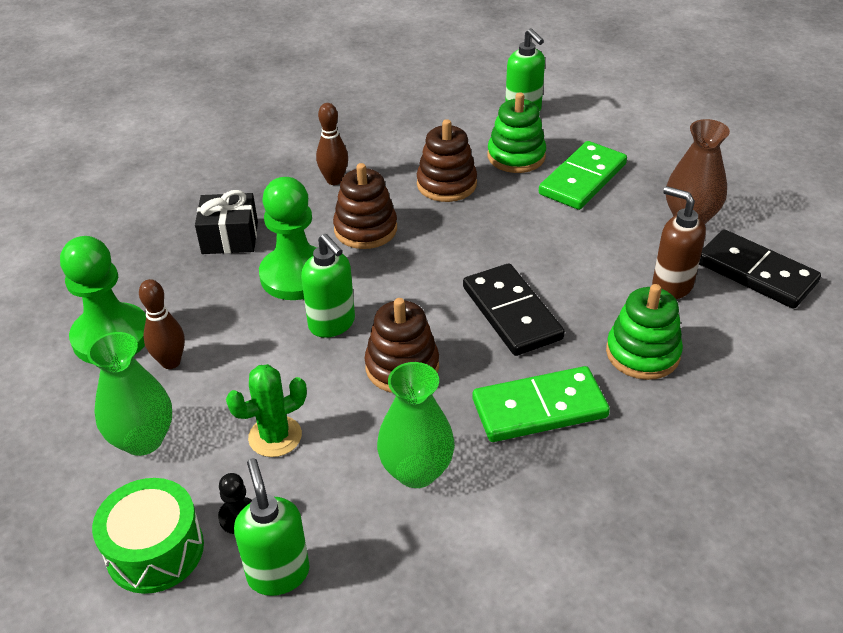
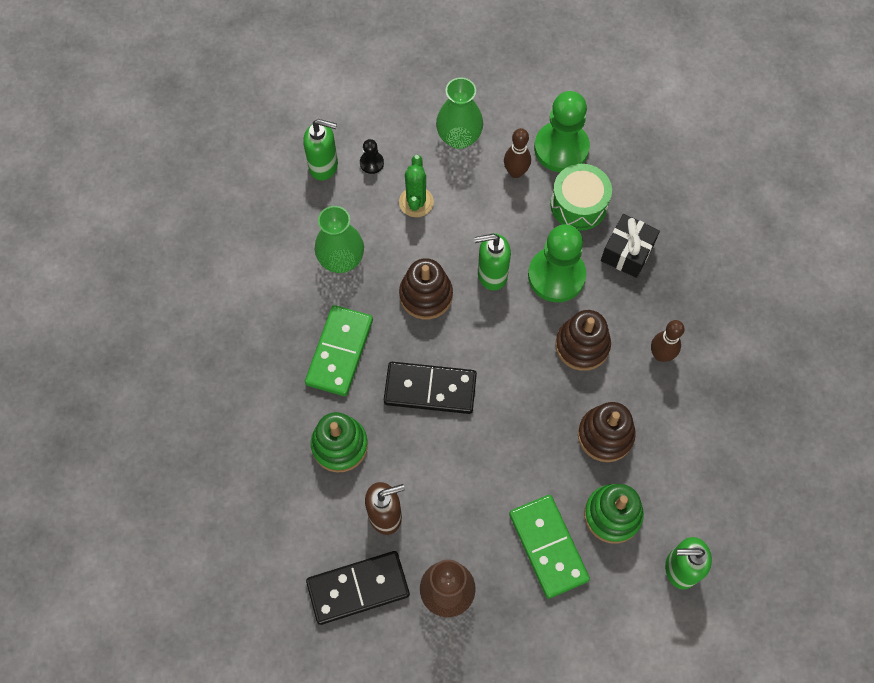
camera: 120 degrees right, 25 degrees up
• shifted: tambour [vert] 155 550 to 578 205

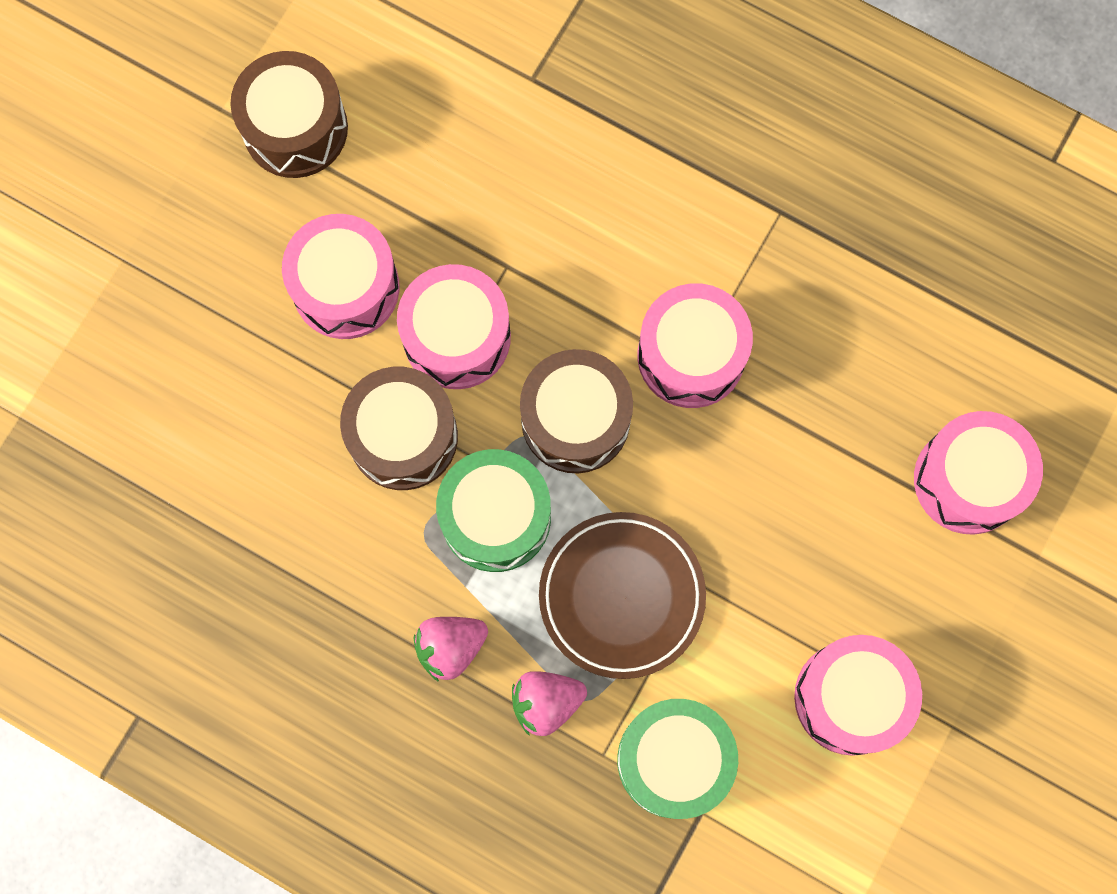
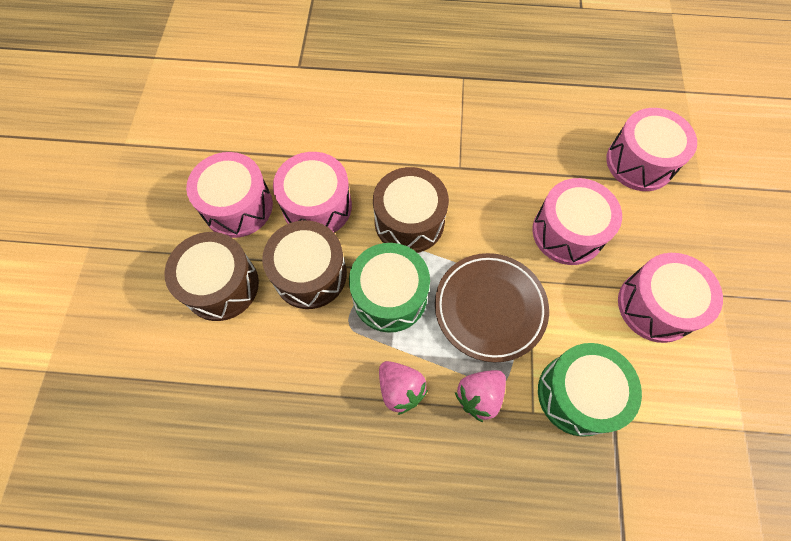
camera: 25 degrees left, 10 degrees down
• shifted: tambour [marron] 295 128 to 221 285
• rotated: fraise [rose] 450 647 = 400 389 75 degrees counterclockwise
• shifted: tambour [rose] 691 355 to 567 232

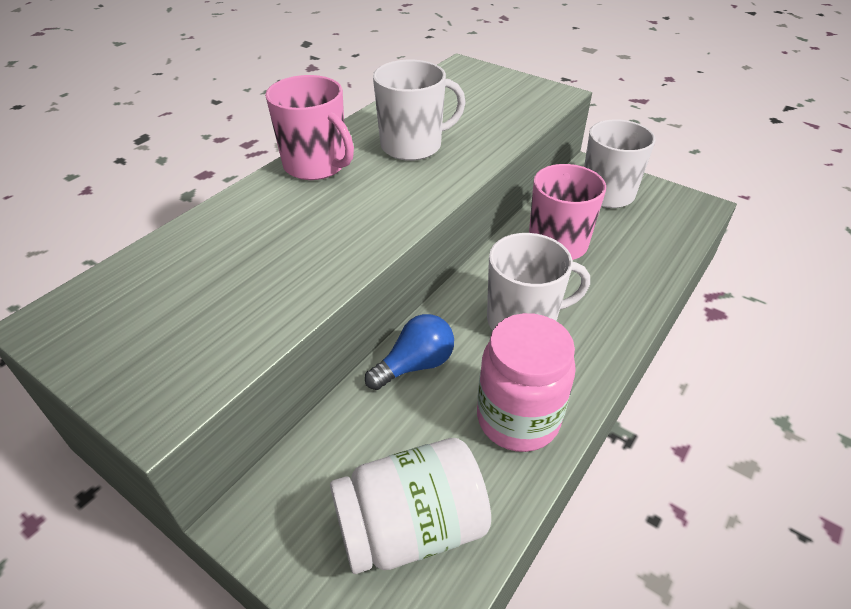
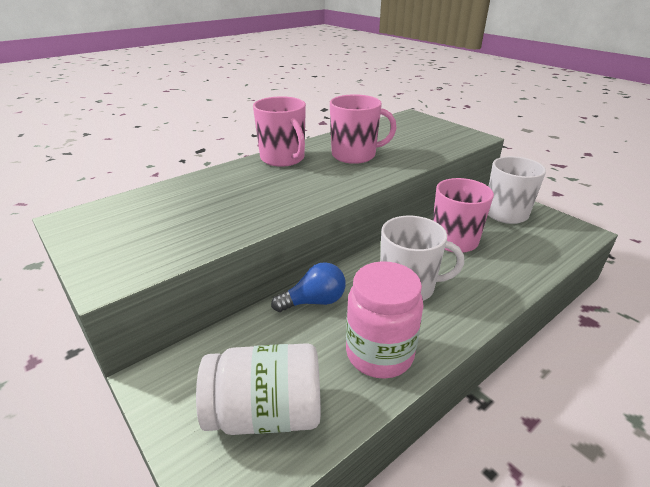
camera: 15 degrees right, 10 degrees down
• repainted: tasse [blanc] 413 146 to tasse [rose] 355 155

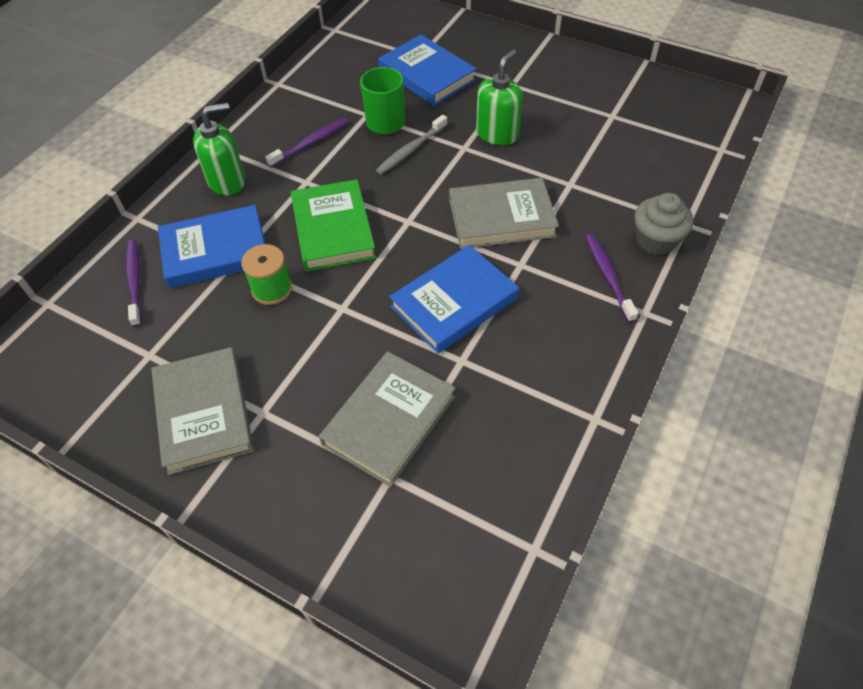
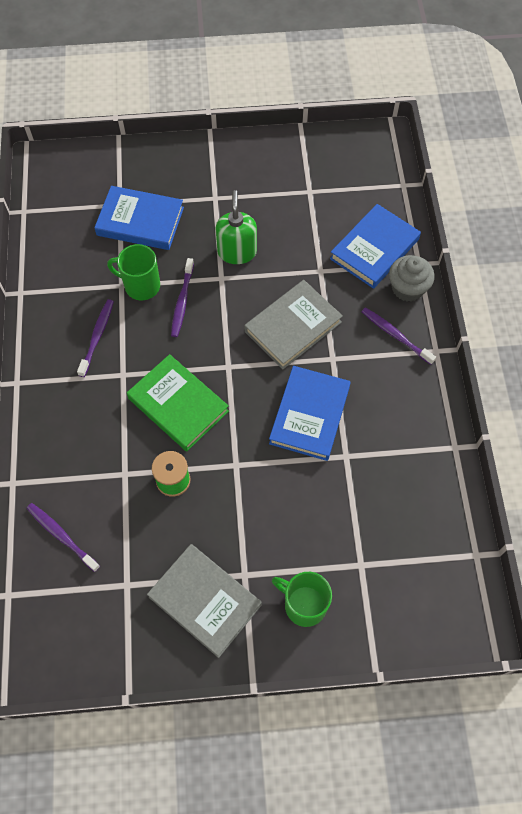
camera: 35 degrees left, 10 degrees up
• repainted: brosse à dents [gris] 410 150 to brosse à dents [violet] 182 302
• new: tasse [vert] 304 604
• shifted: livre [bleu] 215 251 to 374 249
• gone: distributeur de savon [vert] 227 181
• gone: livre [gris] 389 420

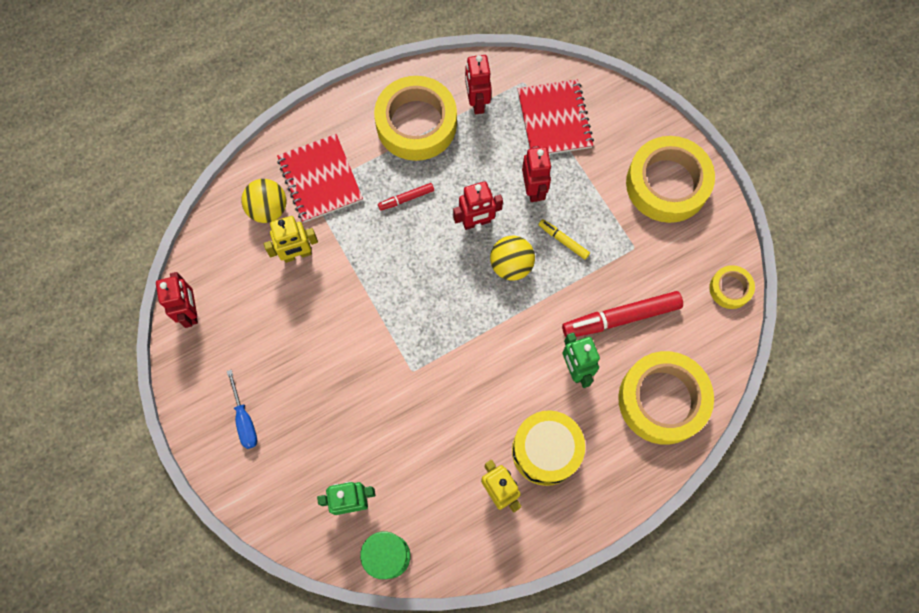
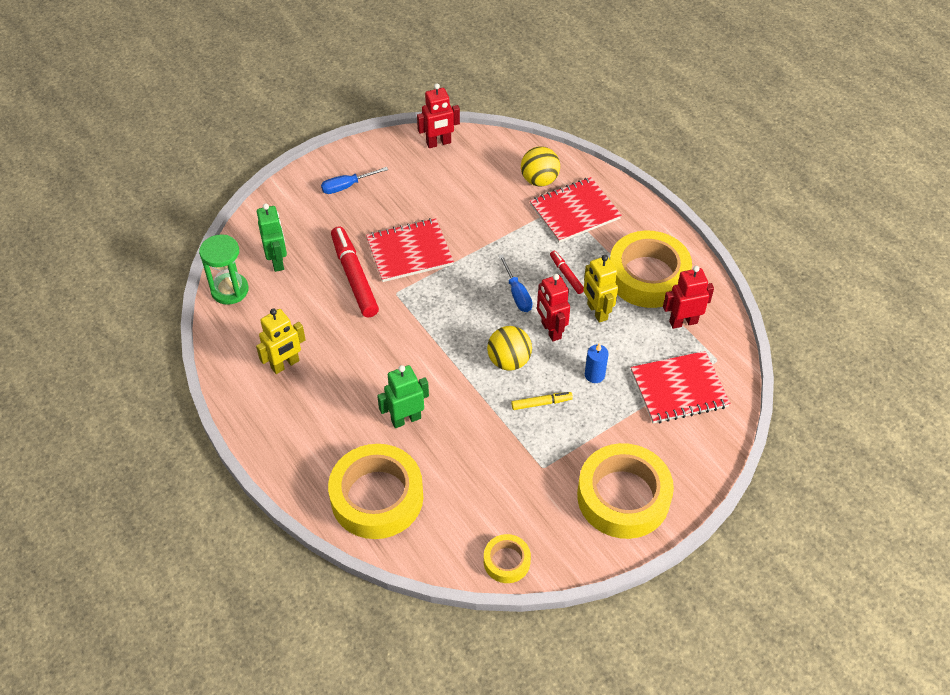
camera: 85 degrees right, 20 degrees down
• shifted: feutre [rouge] 621 317 to 354 277
• new: carnet [rouge] 409 252
• new: tournevis [bleu] 517 294
• rotated: feutre [jaune] 563 240 = 541 403 45 degrees clockwise
• shifted: robot [jaune] 297 254 to 596 312
• swapped: robot [rouge] 533 189 to bougie [bleu] 594 375
• gone: tambour [jaune] 545 451

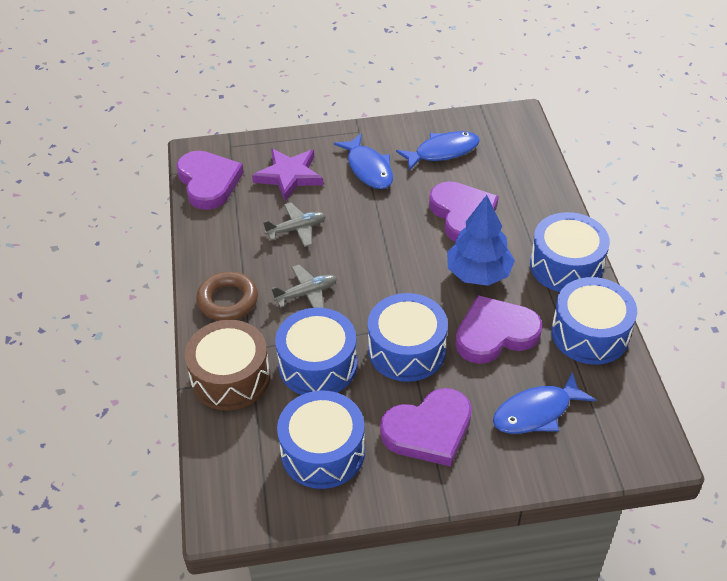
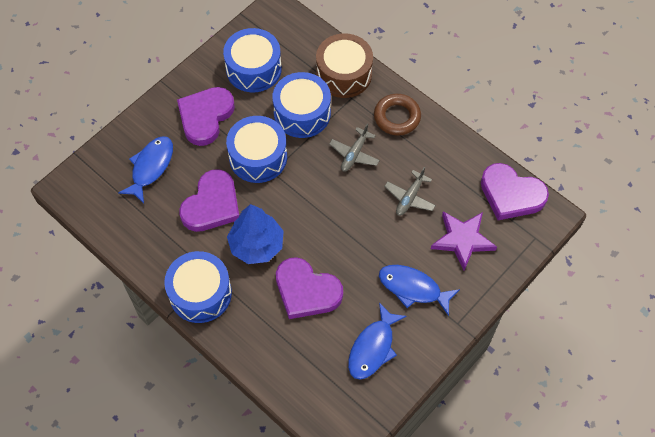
camera: 140 degrees right, 15 degrees up
• gone: tambour [bleu] 590 333

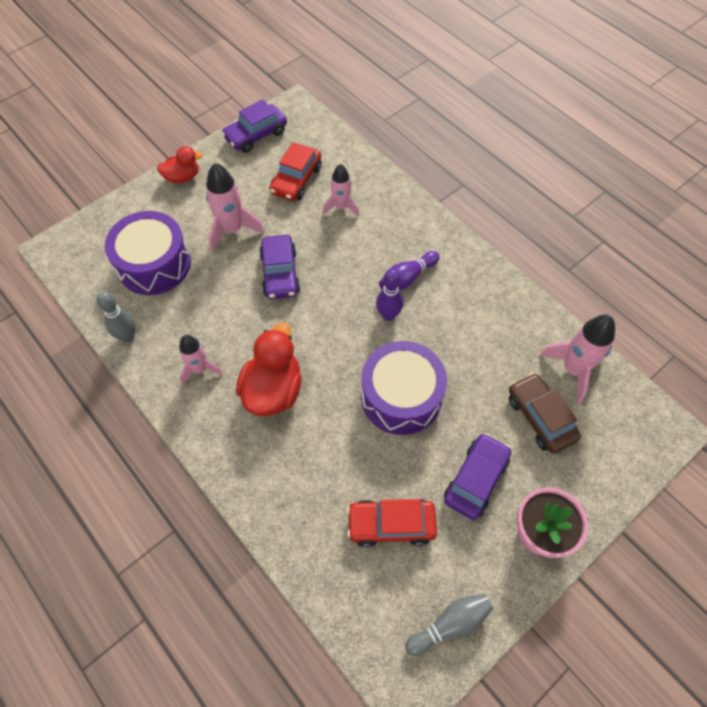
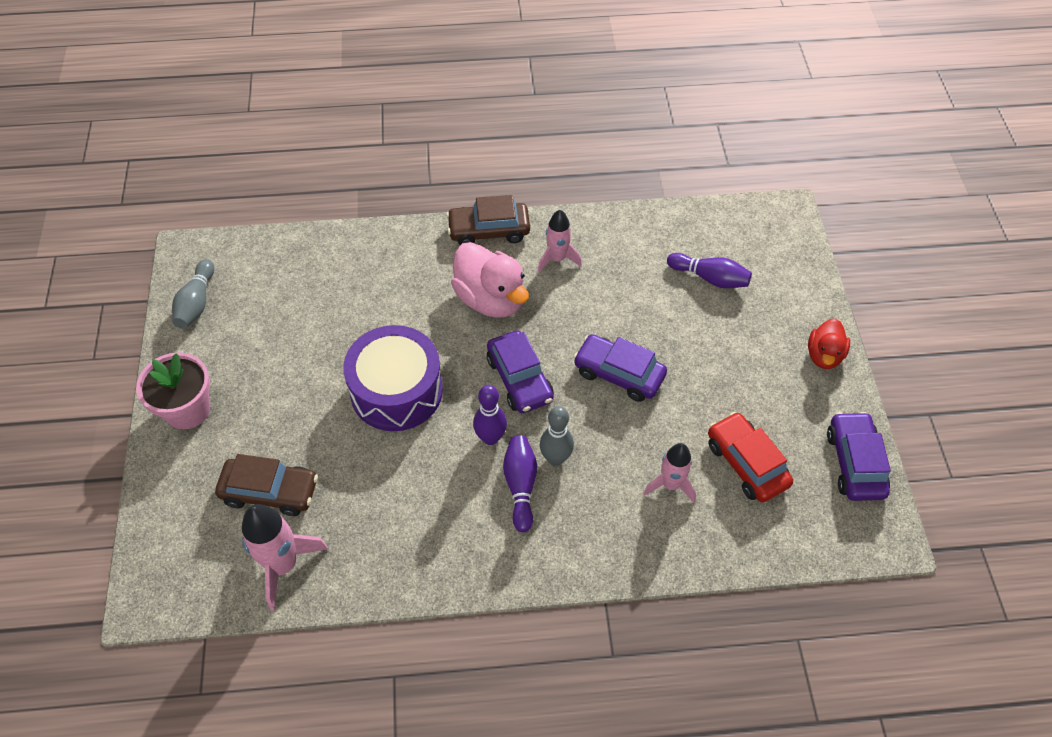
camera: 125 degrees right, 5 degrees down
• new: voiture [marron] 489 231
• repainted: canard [rouge] 273 390 to canard [rose] 490 299
• shifted: voiture [violet] 475 479 to 519 379
• shifted: quille [gris] 128 336 to 555 458
• swapped: tambour [violet] 154 264 to quille [violet] 710 278
• gone: fusée [rose] 232 230
• gone: voiture [rouge] 391 525

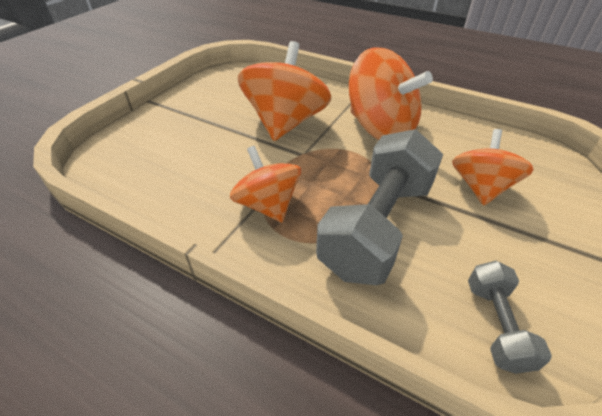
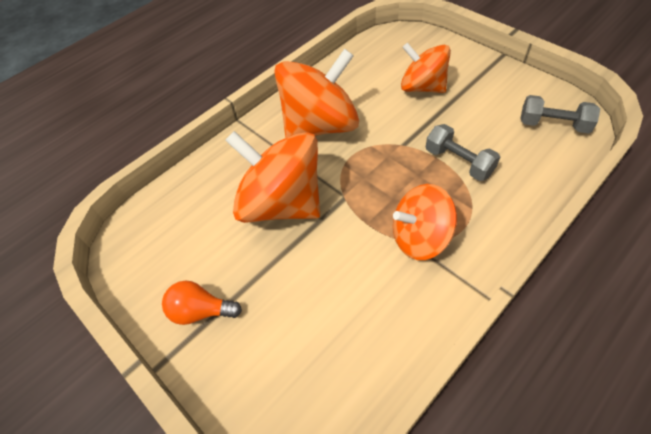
camera: 70 degrees left, 10 degrees up
• new: ampoule [orange] 201 311
• scaled: haltère [gris] 377 226 = 458 162 x0.50

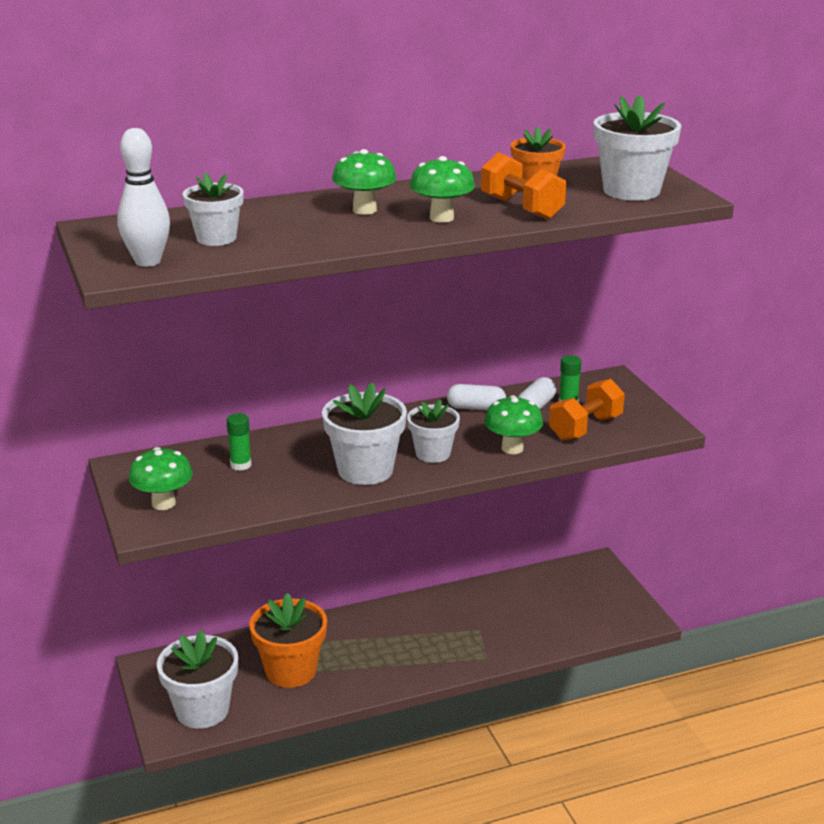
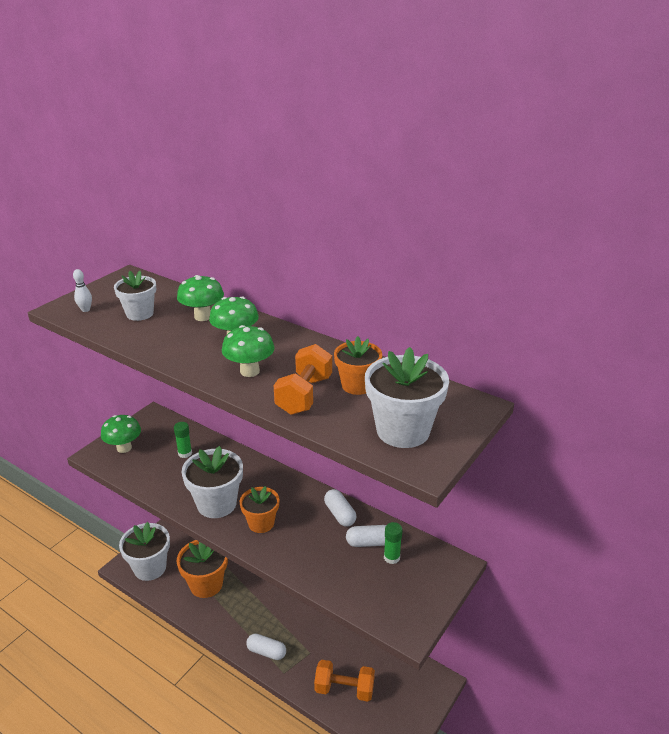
camera: 55 degrees right, 5 degrees up
• scaled: quille [blanc] 147 262 = 85 310 x0.51
• shifted: champignon [vert] 512 448 to 202 316
• repainted: pot de fleurs [blanc] 433 453 to pot de fleurs [orange] 261 523
• new: gélule [blanc] 266 652
• shifted: haltère [orange] 585 428 to 344 689

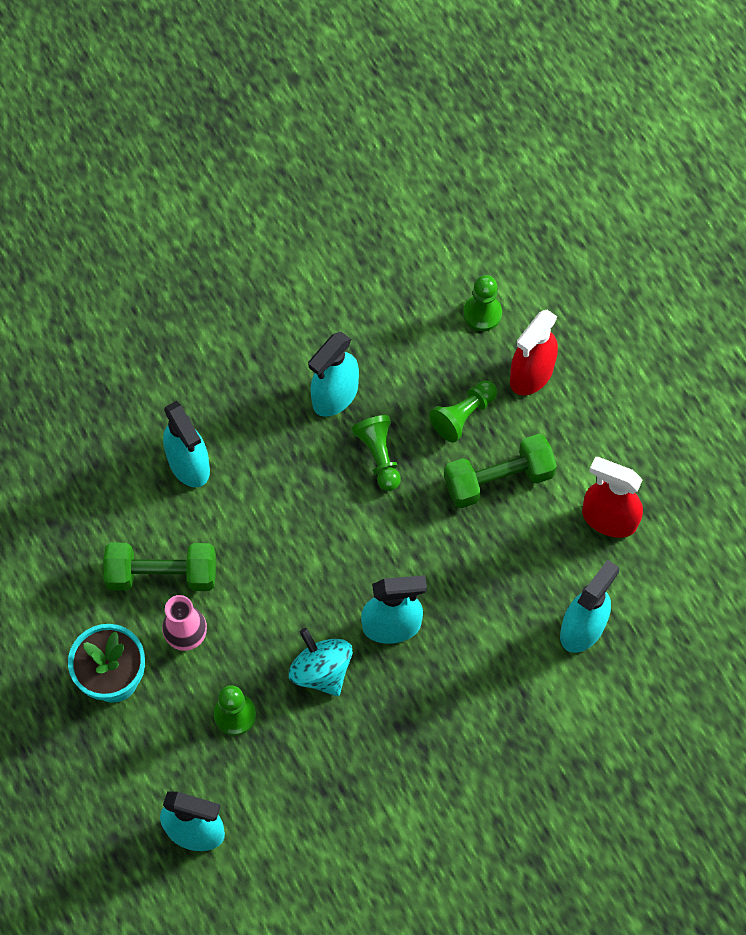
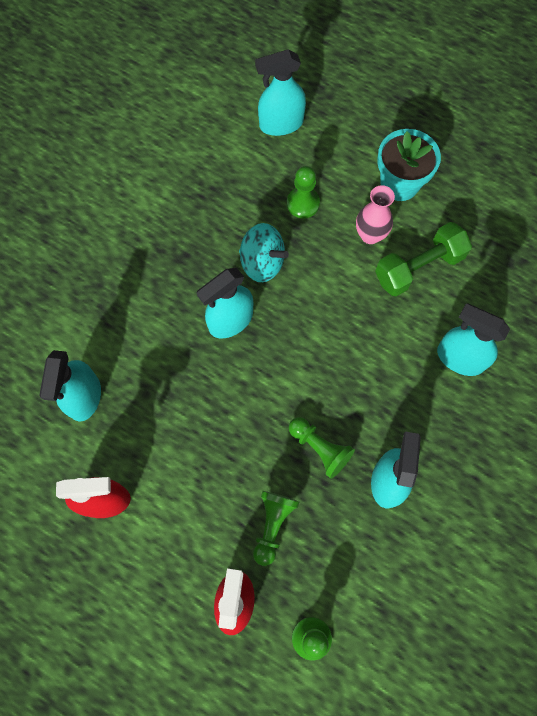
camera: 150 degrees right, 5 degrees up
• gone: haltère [vert] 498 479

